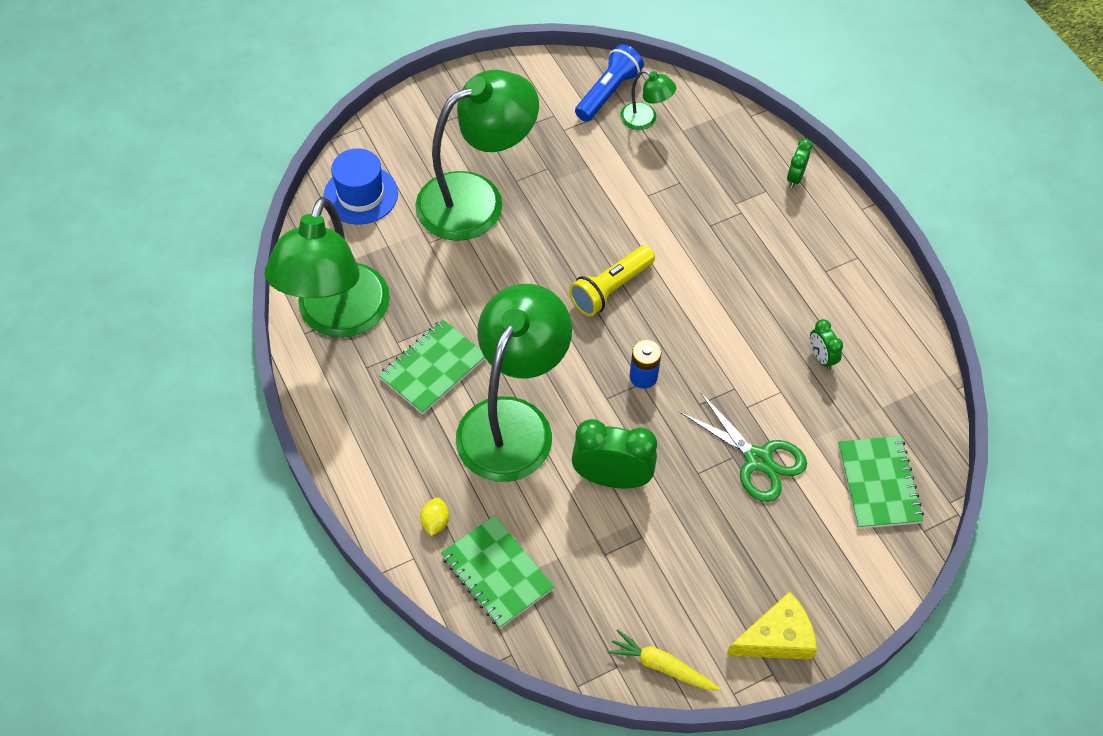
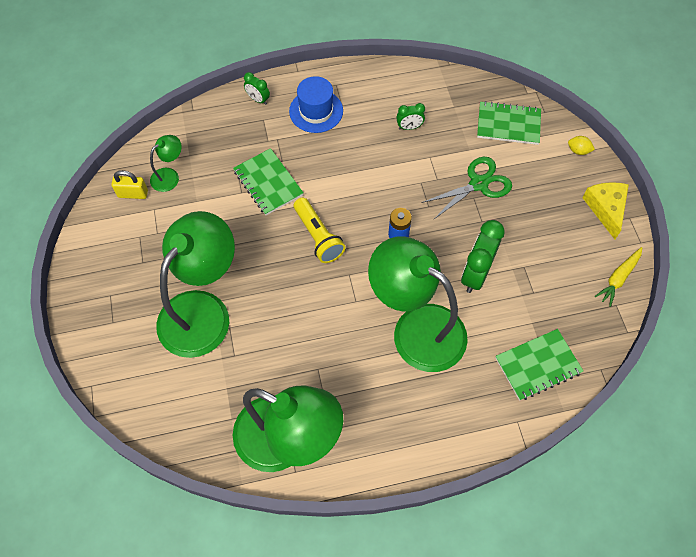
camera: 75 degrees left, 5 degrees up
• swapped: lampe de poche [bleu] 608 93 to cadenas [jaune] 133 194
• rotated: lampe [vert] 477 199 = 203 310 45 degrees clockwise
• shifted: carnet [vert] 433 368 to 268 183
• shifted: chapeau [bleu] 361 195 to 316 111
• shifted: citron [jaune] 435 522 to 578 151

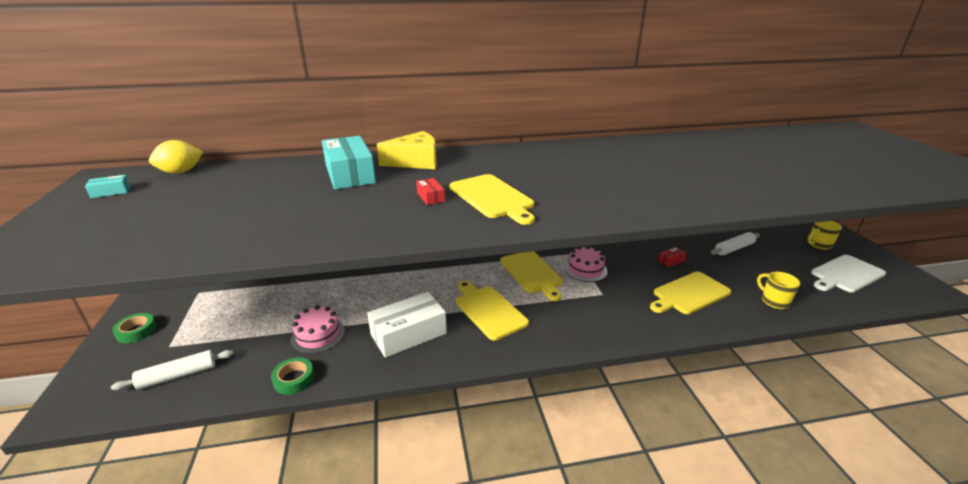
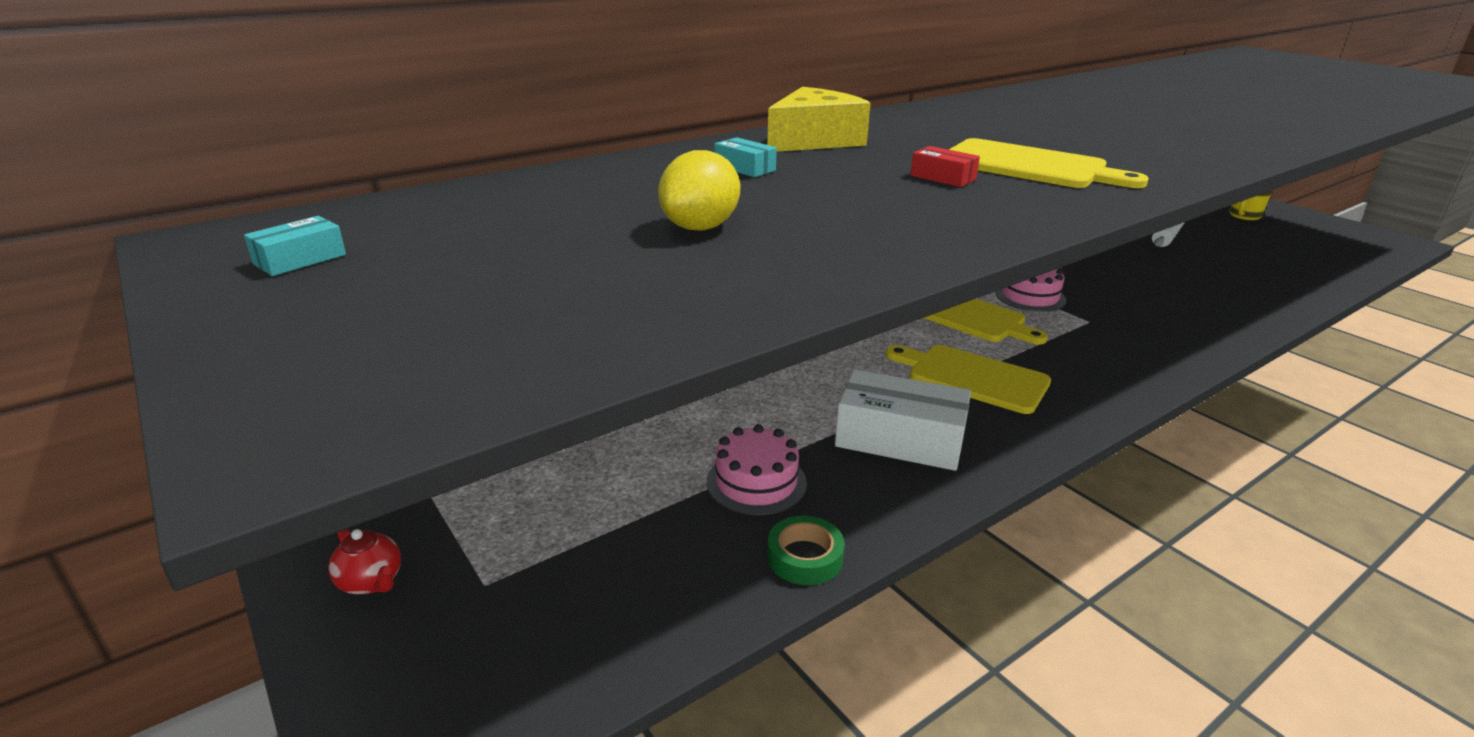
camera: 25 degrees left, 0 degrees up
• swapped: ruban adhésif [vert] 136 331 to théière [rouge] 371 582
• shifted: citron [jaune] 181 172 to 700 227
• scaled: boîte [turquoise] 350 174 = 745 168 x0.43
• rotated: boîte [blanc] 408 334 = 900 439 75 degrees clockwise
• gone: rouleau à pâtisserie [blanc] 178 375
• gone: planche à découper [jaune] 689 294
• gone: boîte [rouge] 671 261
• gone: tasse [jaune] 774 301
• gone: planche à découper [blanc] 845 274

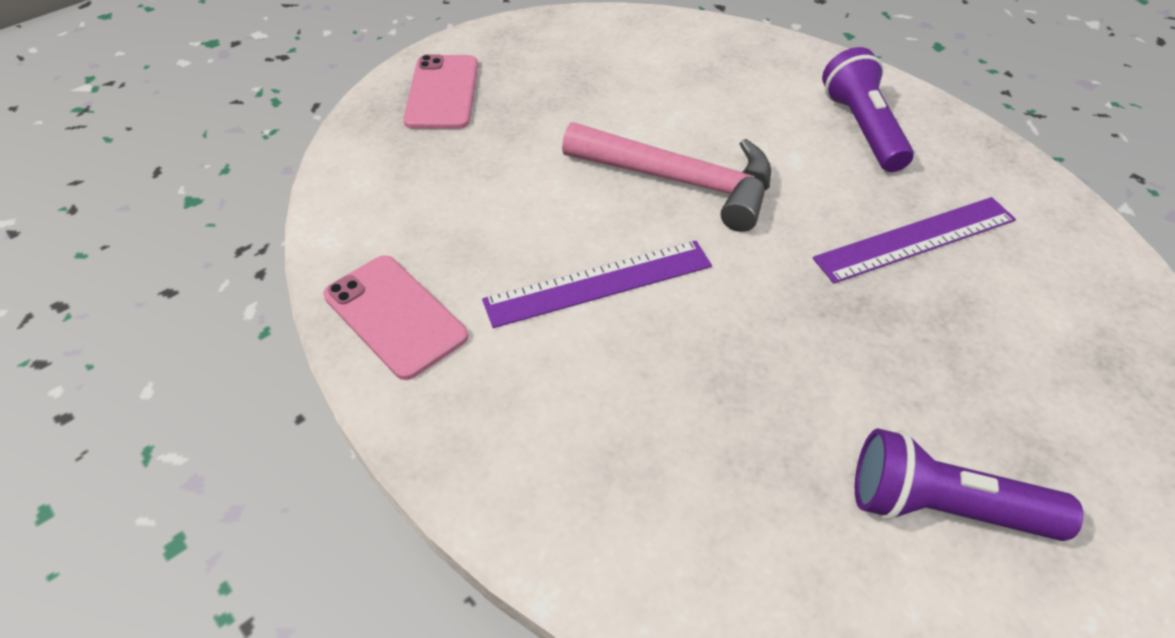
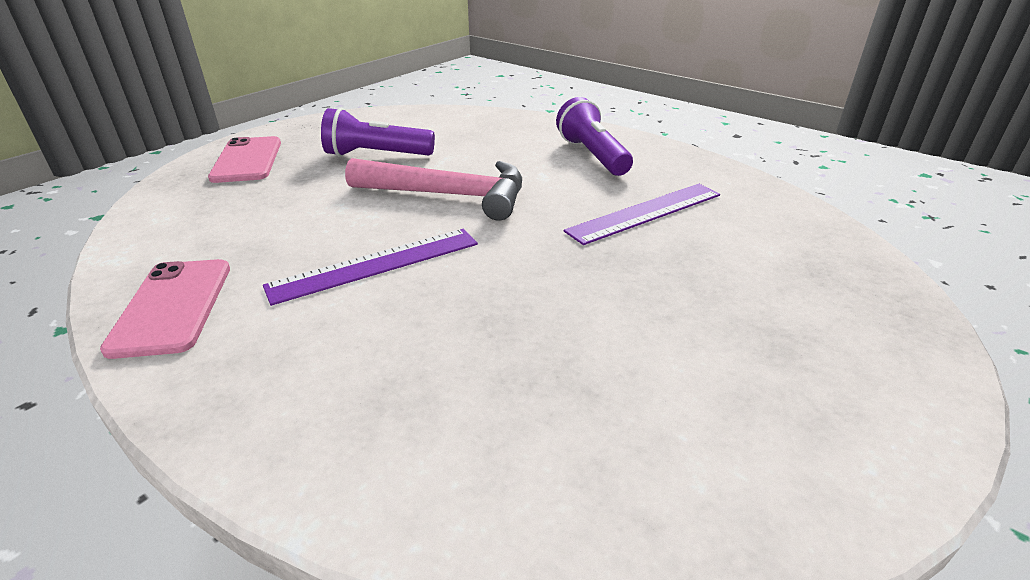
camera: 10 degrees left, 15 degrees down
• rotated: téléphone [rose] 395 316 = 172 306 45 degrees clockwise
• shifted: lampe de poche [violet] 943 507 to 376 155

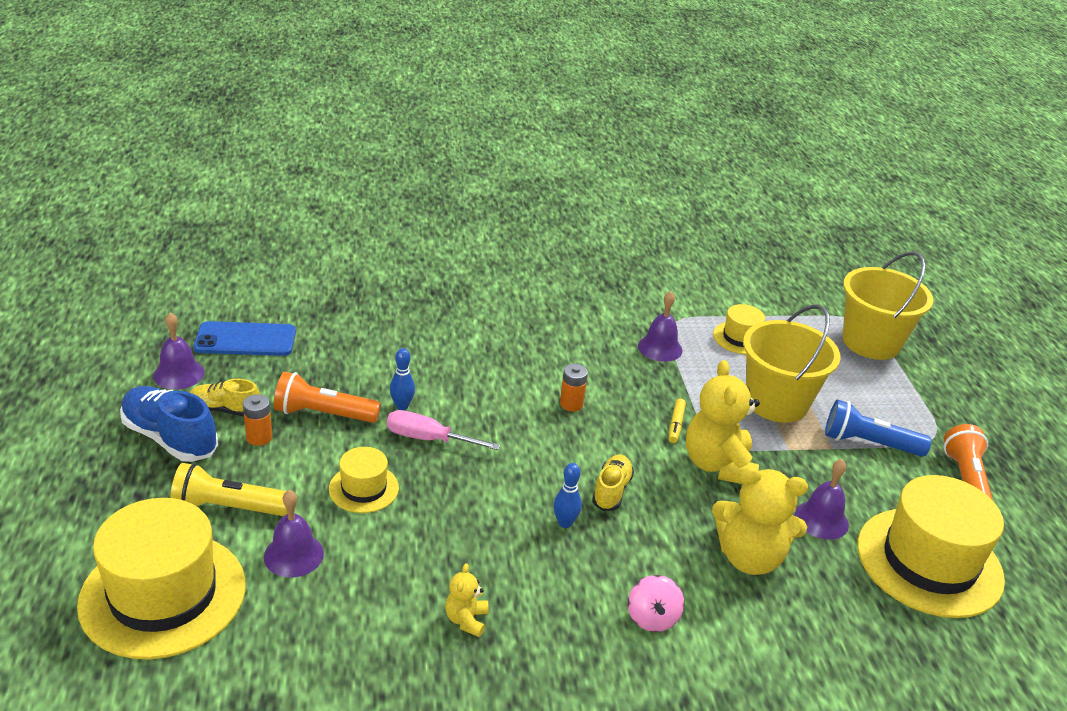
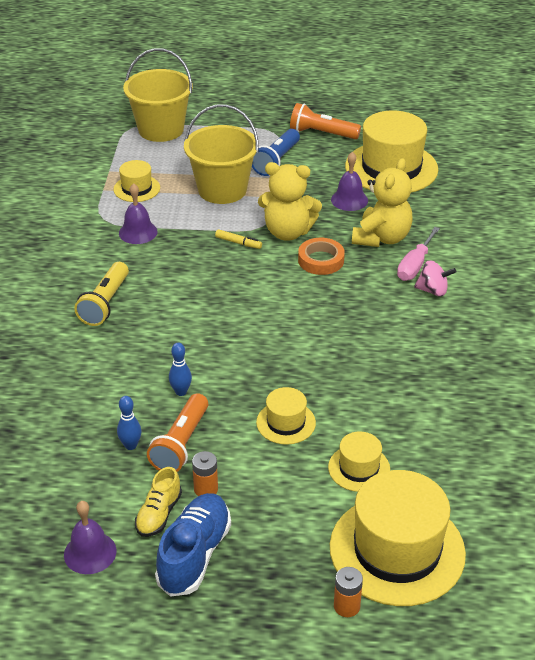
camera: 75 degrees left, 5 degrees up
• shifted: lampe de poche [jaune] 228 507 to 105 303
• shifted: quille [bleu] 565 523 to 130 445
• rotated: chaussure [bleu] 170 438 = 194 555 150 degrees clockwise
• new: ruban adhésif [orange] 321 260
• swapped: cloche [violet] 293 555 to chapeau [jaune] 359 468
• shifted: pile [orange] 571 404 to 346 606
• shifted: tournevis [rose] 429 439 to 415 265
• gone: téléphone [bleu] 245 340
• gone: ours en peluche [jaune] 466 620
• gone: chaussure [jaune] 611 491

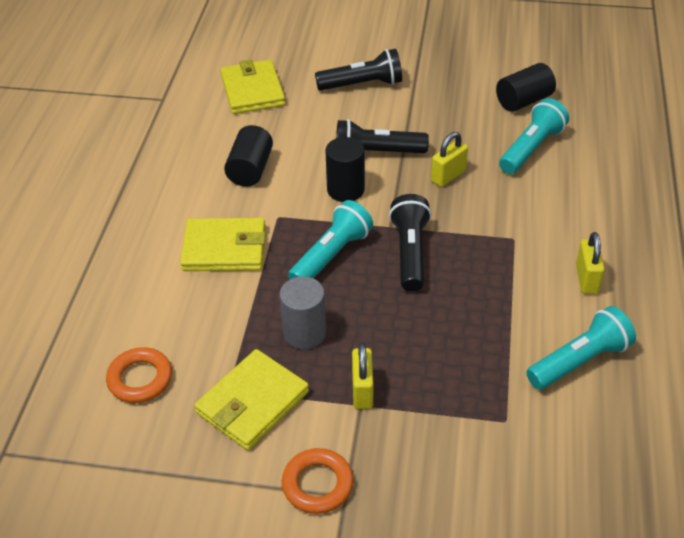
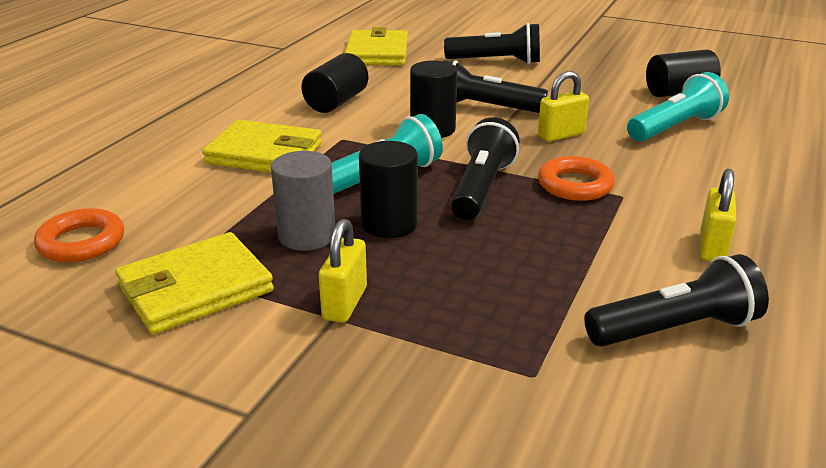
camera: 15 degrees right, 15 degrees down
• new: cylindre [noir] 389 224
• shifted: anneau [orange] 317 484 to 575 185
• repainted: lampe de poche [turquoise] 580 361 to lampe de poche [noir] 675 329

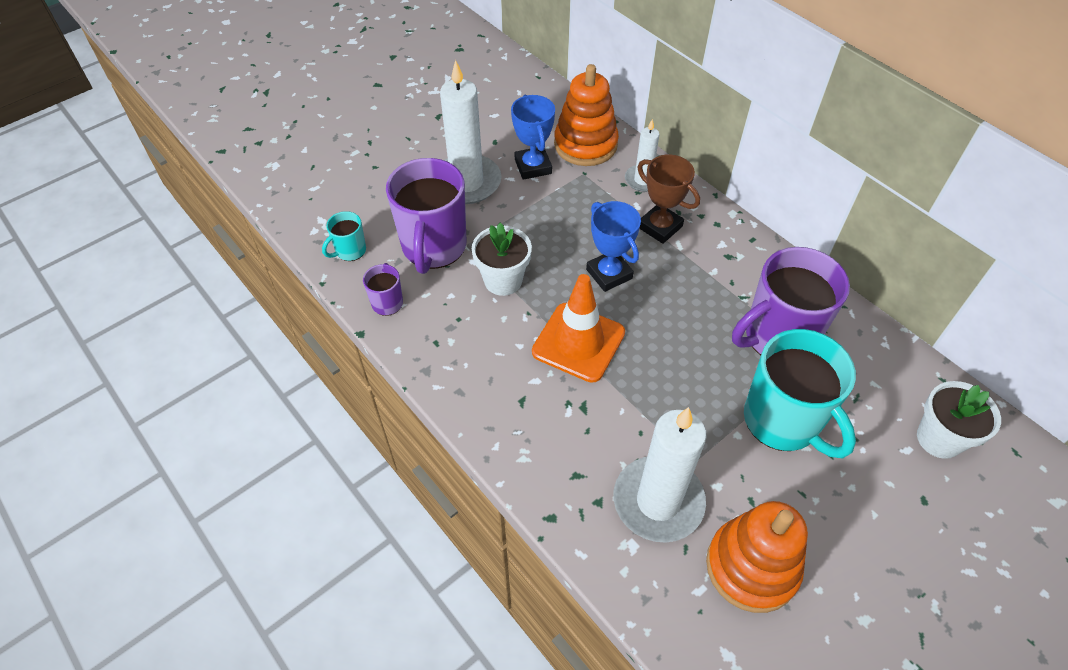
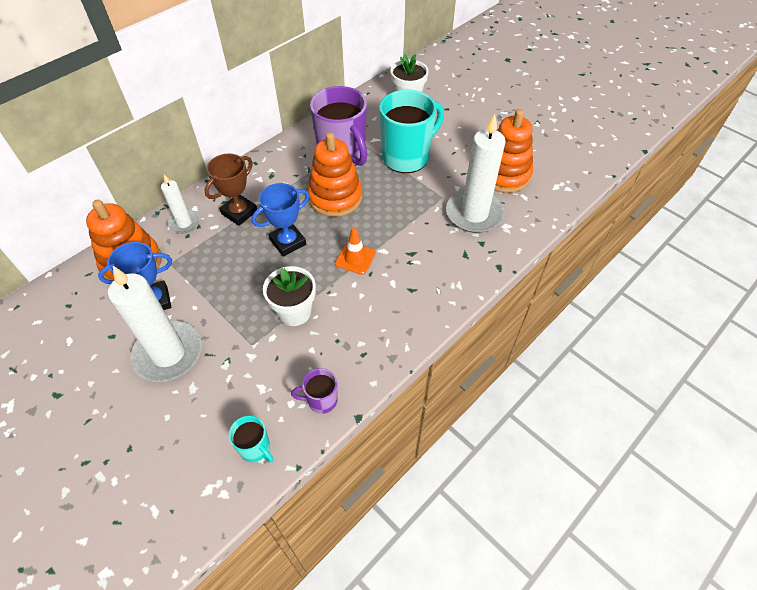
camera: 95 degrees left, 0 degrees up
• new: jouet à empiler [orange] 335 197
• scaled: cône de chantier [orange] 578 342 = 355 258 x0.57
• gone: tasse [violet] 434 247

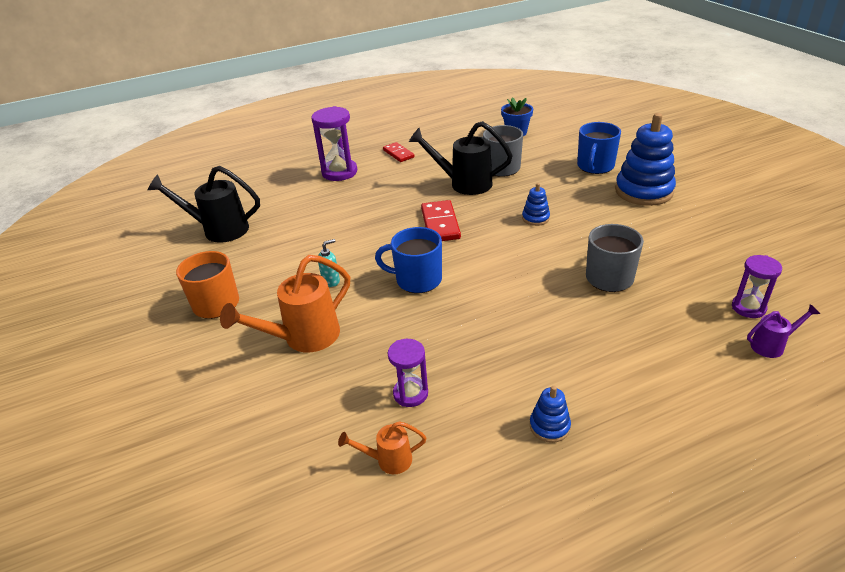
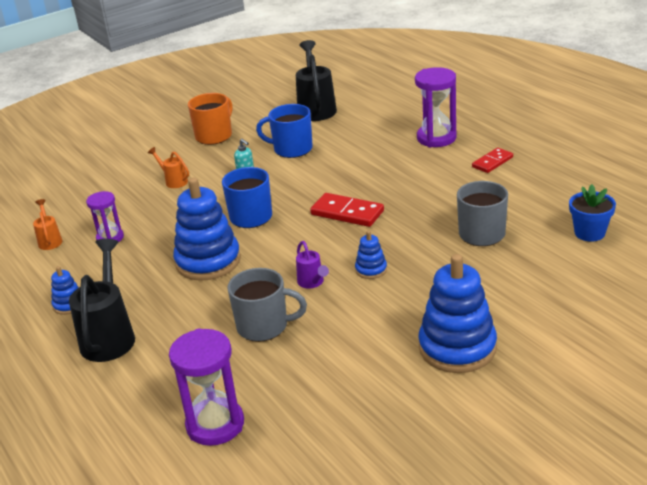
camera: 80 degrees right, 5 degrees down
• shifted: arrosoir [noir] 464 184 to 109 336
• scaled: arrosoir [orange] 304 338 = 174 181 x0.51
• scaled: sablier [violet] 748 308 = 215 425 x1.62
• new: jouet à empiler [bleu] 208 261
• shifted: tasse [bleu] 595 166 to 291 149
• shifted: arrosoir [violet] 771 345 to 312 283
• rotated: domino [rouge] 440 224 = 347 213 45 degrees clockwise

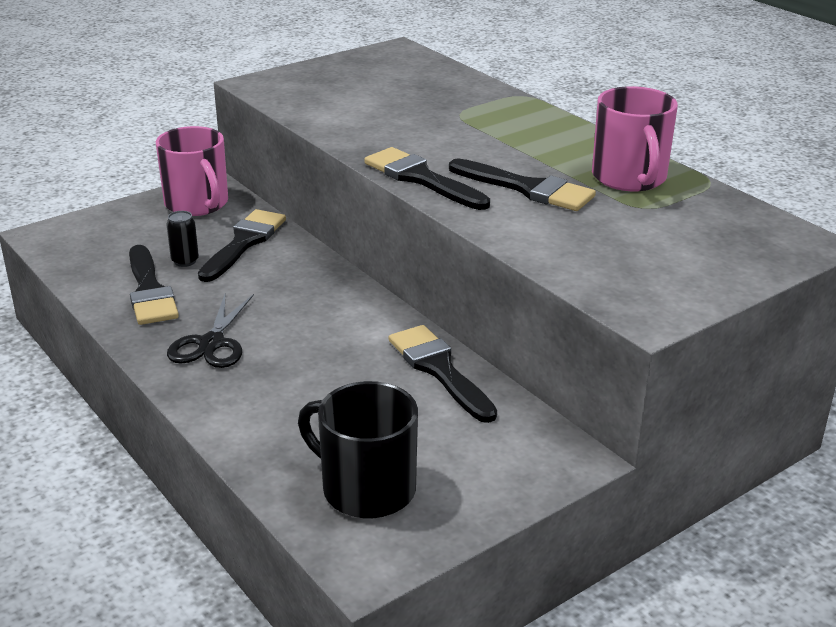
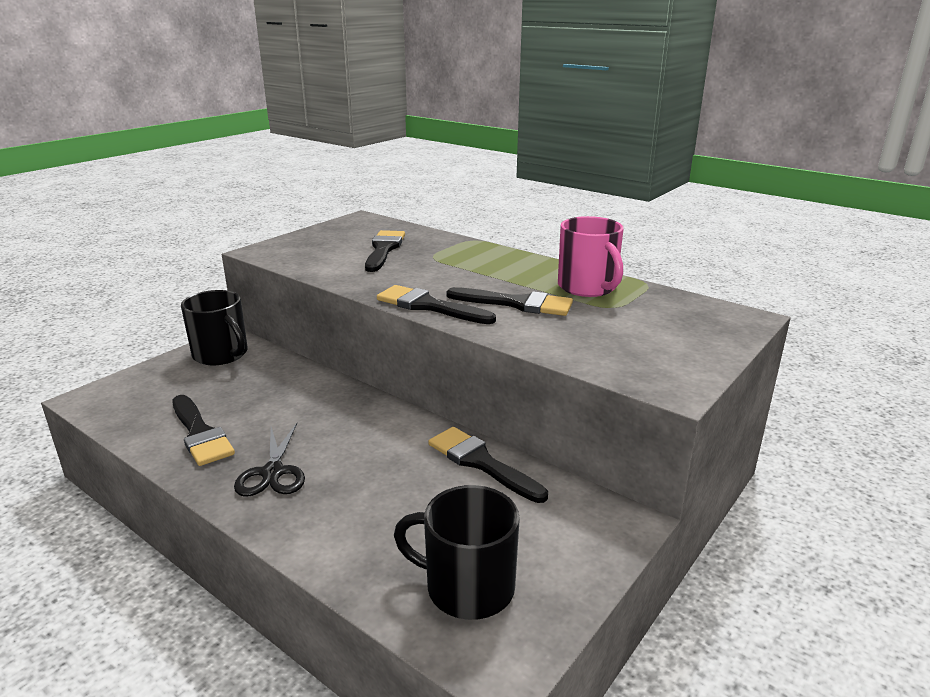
camera: 15 degrees left, 5 degrees down
• repainted: tasse [rose] 197 204 to tasse [noir] 221 354
• shifted: pinceau [noir] 244 243 to 384 249
• gone: canette [noir] 185 261

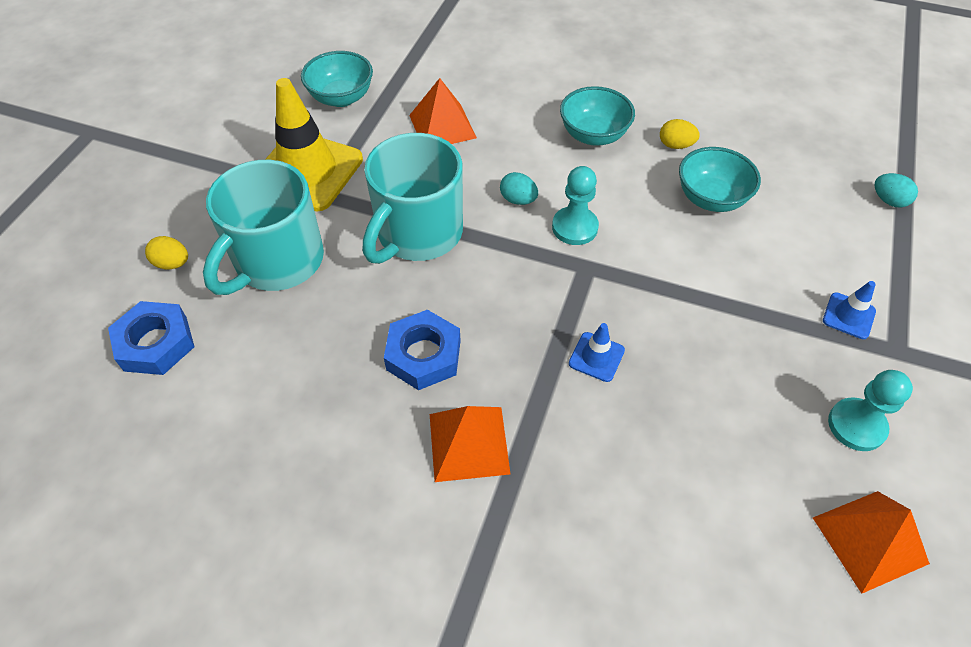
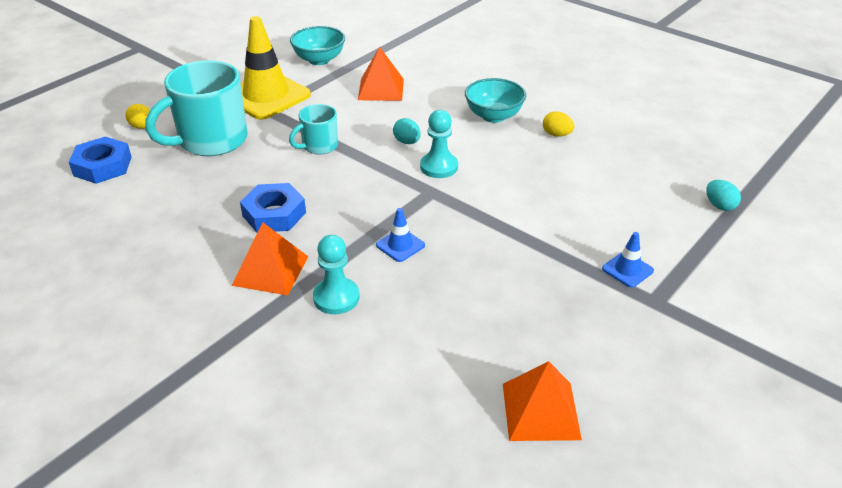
camera: 20 degrees right, 15 degrees down
• scaled: tasse [turquoise] 418 234 = 319 146 x0.53
• shifted: pion [turquoise] 856 425 to 336 297
• gone: bol [turquoise] 711 198

